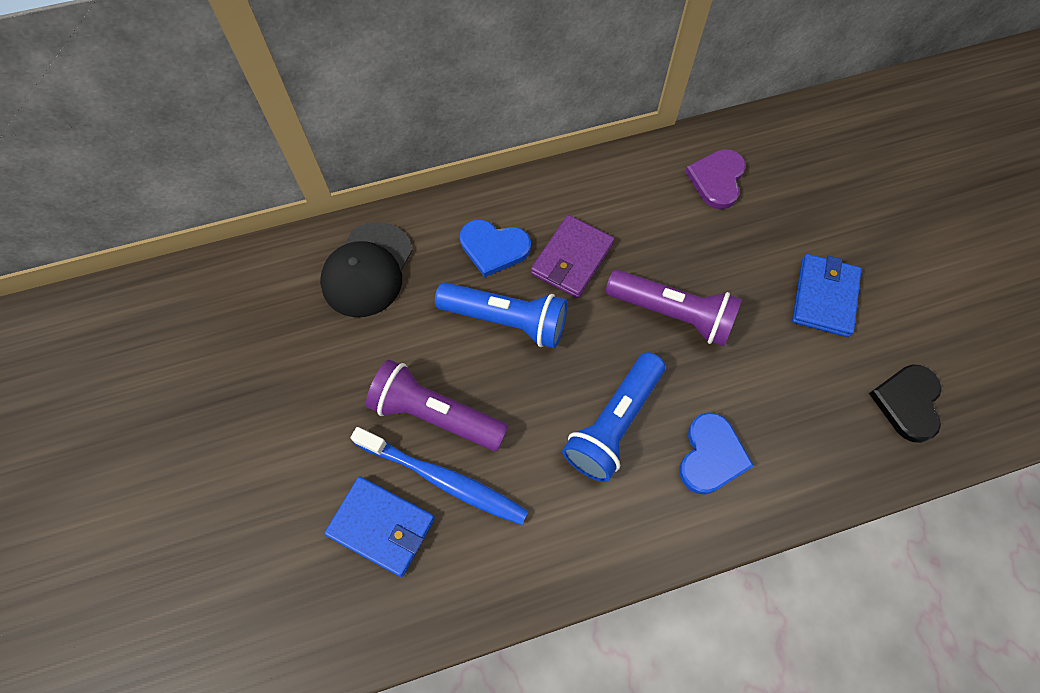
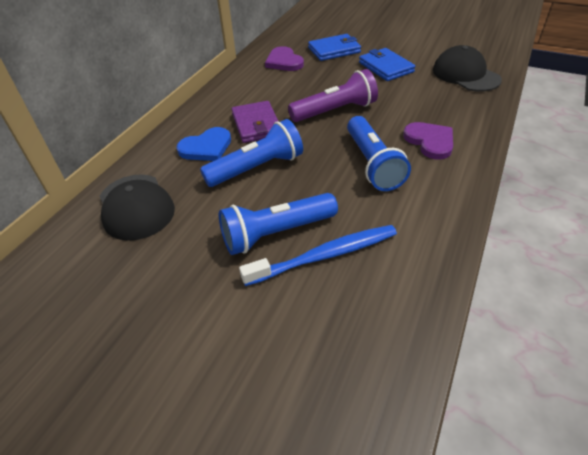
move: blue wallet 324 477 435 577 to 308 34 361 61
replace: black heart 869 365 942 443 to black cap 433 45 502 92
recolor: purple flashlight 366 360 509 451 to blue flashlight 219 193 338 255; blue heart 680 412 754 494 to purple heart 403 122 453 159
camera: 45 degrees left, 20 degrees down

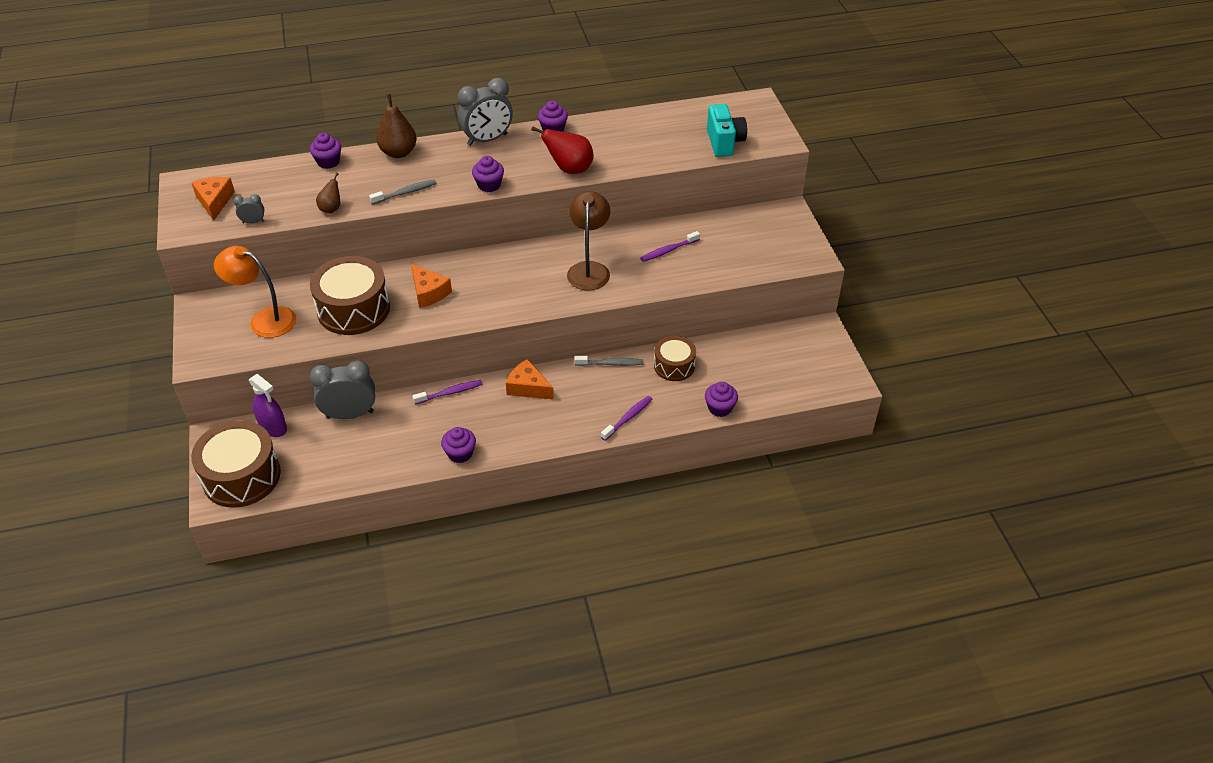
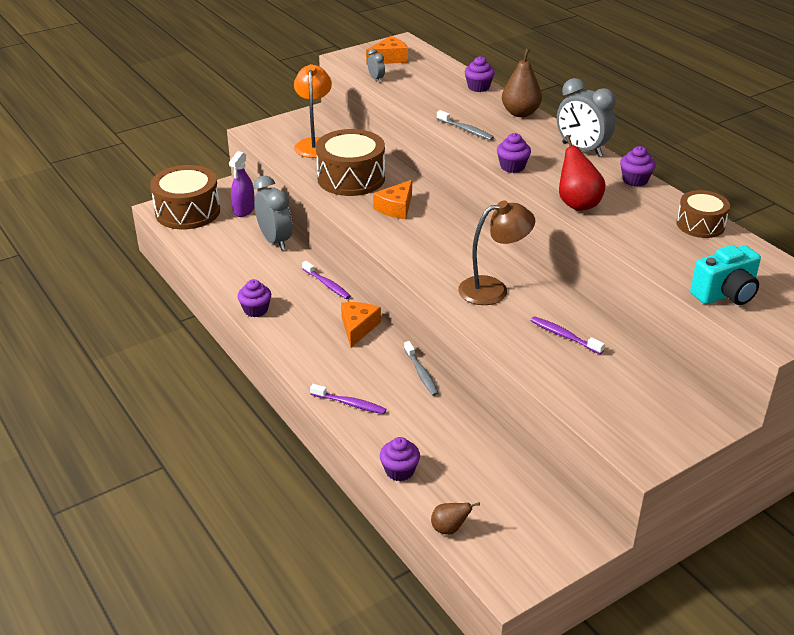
move: brown pear 316 173 340 213 to 431 502 480 535; brown drum 654 336 696 381 to 677 190 730 238
camera: 70 degrees right, 10 degrees down

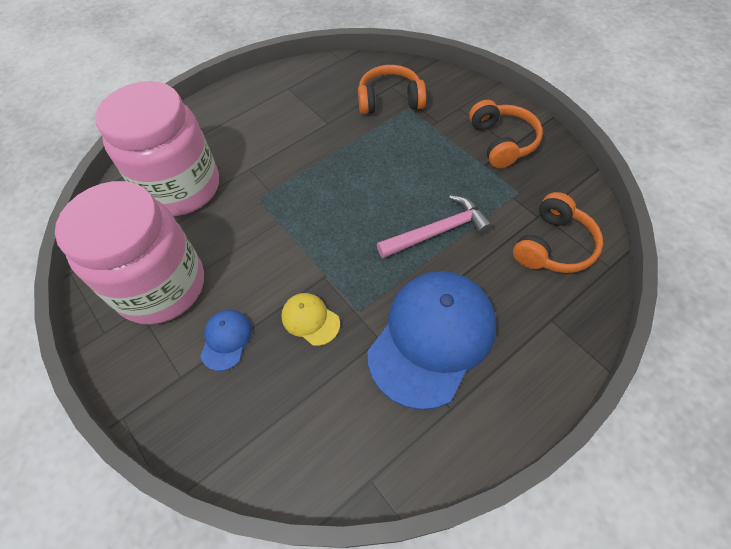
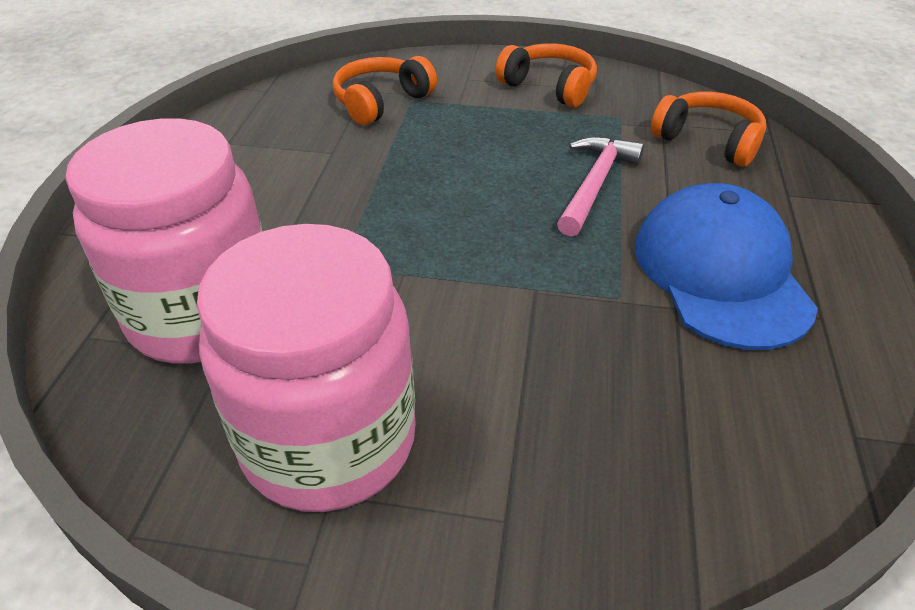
delete: blue cap 200 310 252 371; yellow cap 281 293 340 346
rotate: orange headphones 513 192 603 273 = 651 92 766 167 45 degrees counterclockwise
camera: 45 degrees left, 15 degrees down

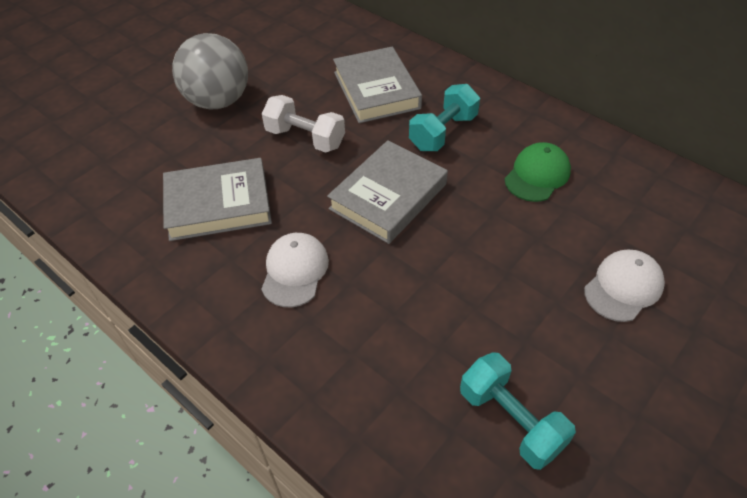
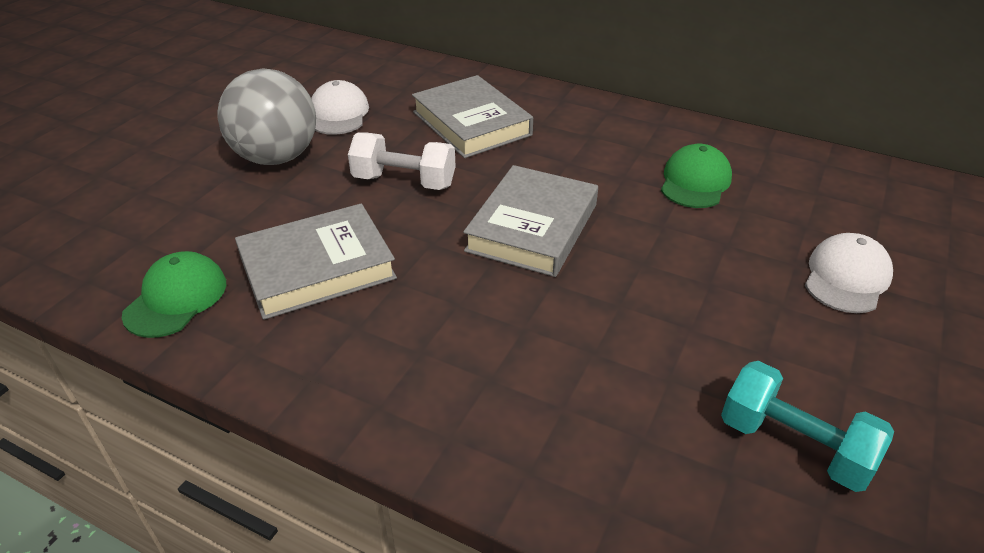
delete: turquoise dumbbell 409 84 480 151
insert: green cap 122 251 226 338
move: white cap 261 233 329 307 to 311 80 369 135
camera: 15 degrees left, 10 degrees down

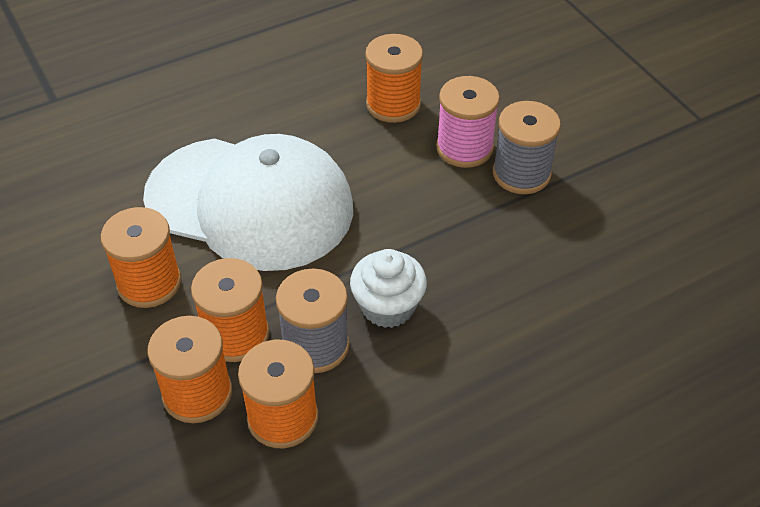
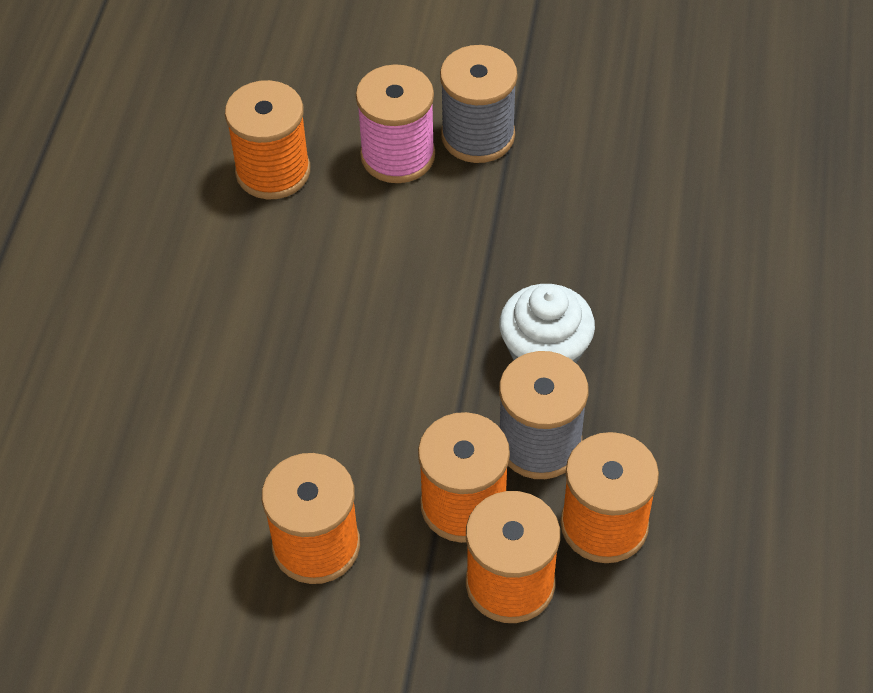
delete: white cap 143 134 353 271
camera: 50 degrees left, 5 degrees up

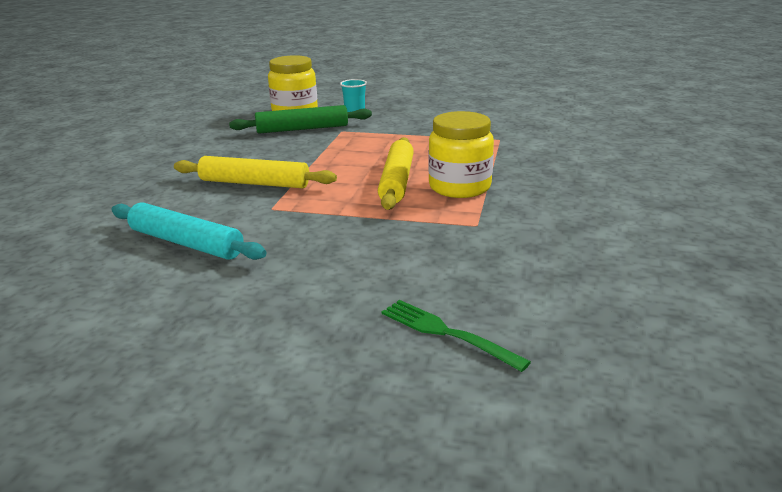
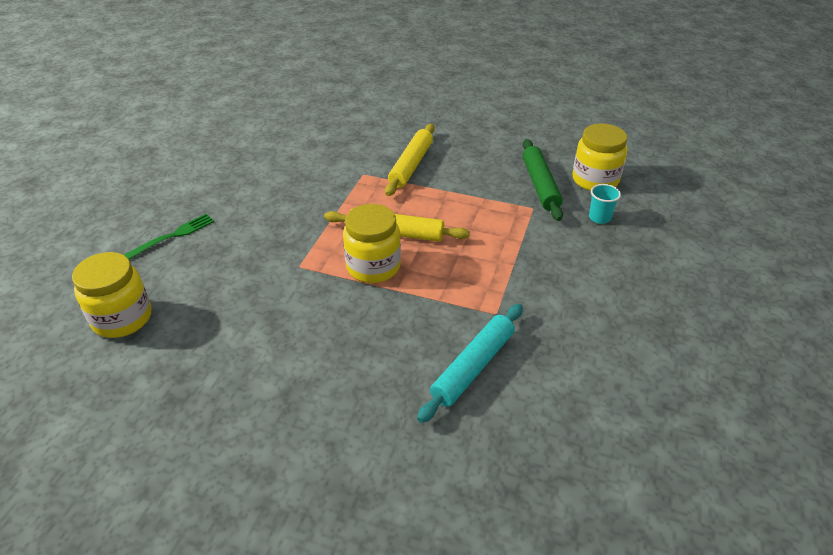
insert: yellow jar 72 252 151 338
move: turquoise rolling pin 111 202 267 260 to 417 304 523 423
camera: 95 degrees right, 15 degrees up

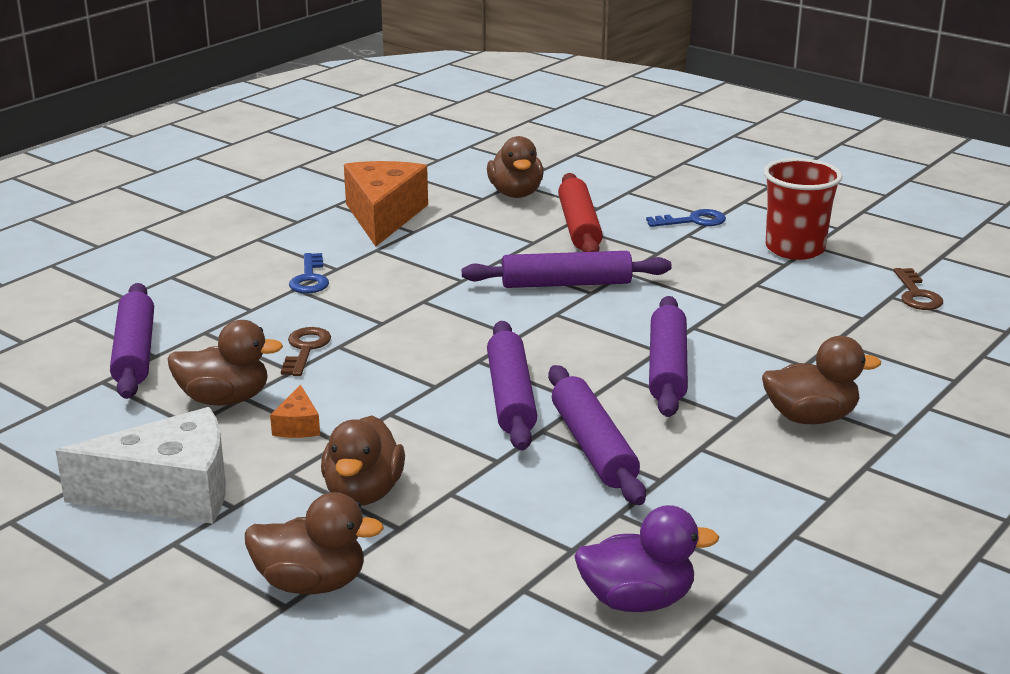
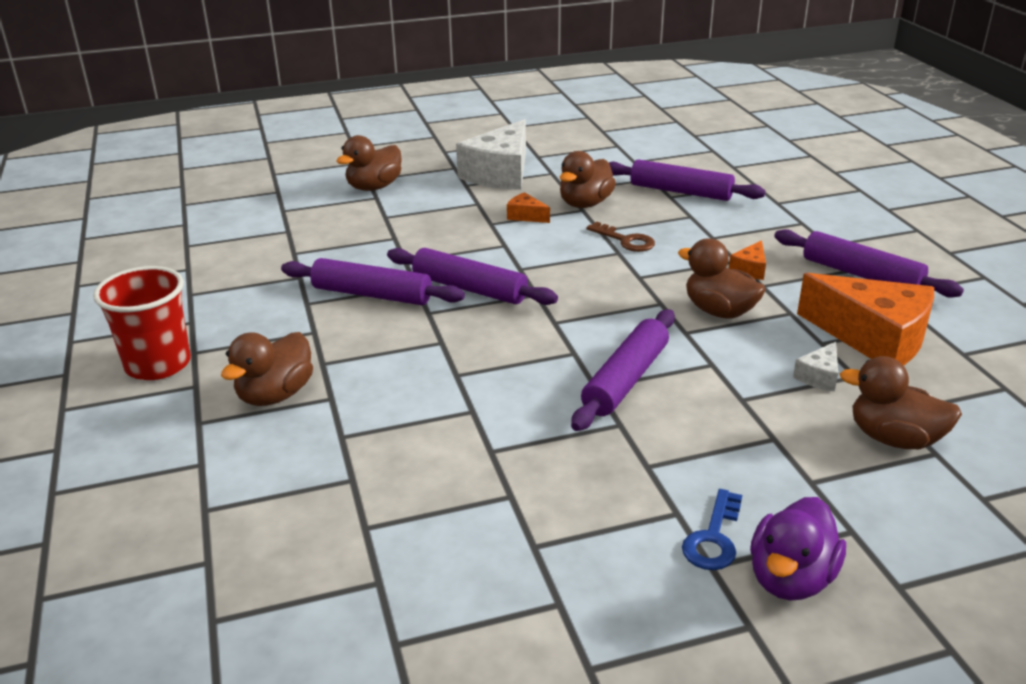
delete: red rolling pin 558 173 603 252; brown key 894 268 943 310
insert: white cheese 793 342 838 391
move: brown duck 321 415 405 506 to 678 238 766 319; purple duck 574 505 719 612 to 750 497 846 600; purple rolling pin 649 296 688 417 to 774 229 964 298; red cup 764 158 842 260 to 93 266 191 380
replace: blue key 289 253 329 293 to orange cheese 729 240 766 280
camera: 125 degrees right, 5 degrees up

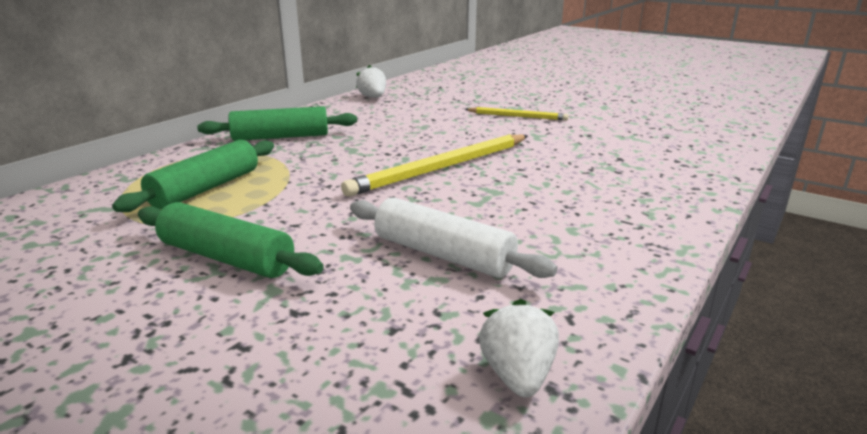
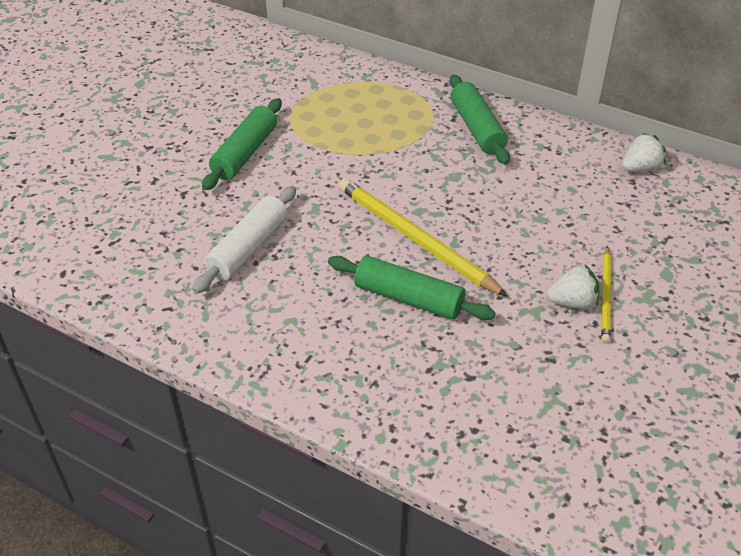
move: green rolling pin 112 140 274 212 to 328 256 495 320; white strawberry 479 299 559 397 to 547 265 599 309
camera: 85 degrees right, 20 degrees up

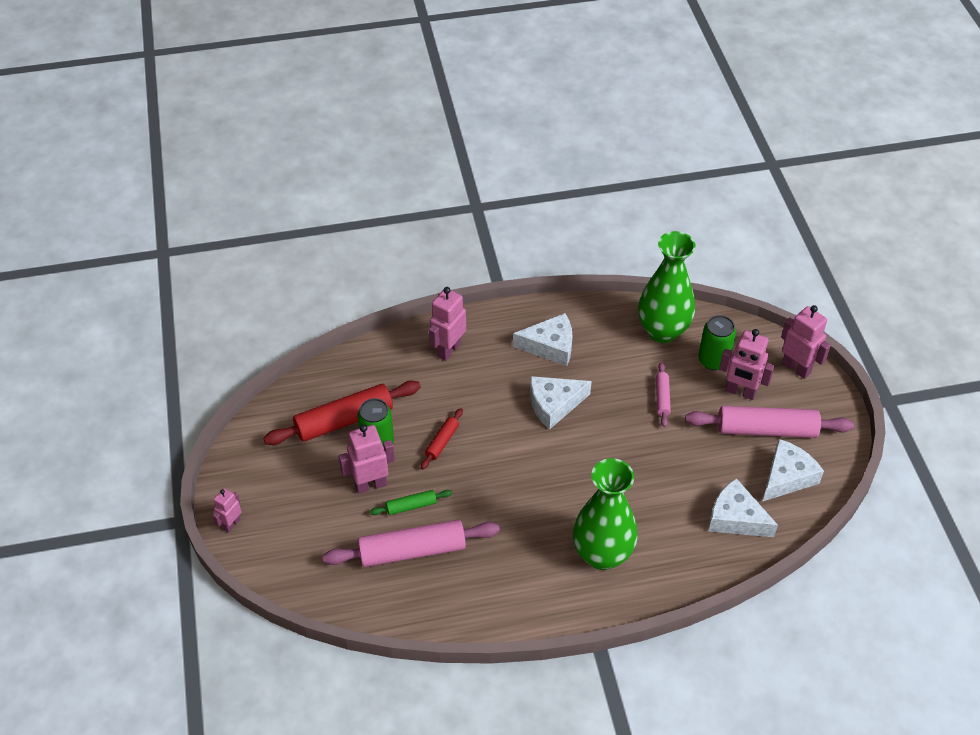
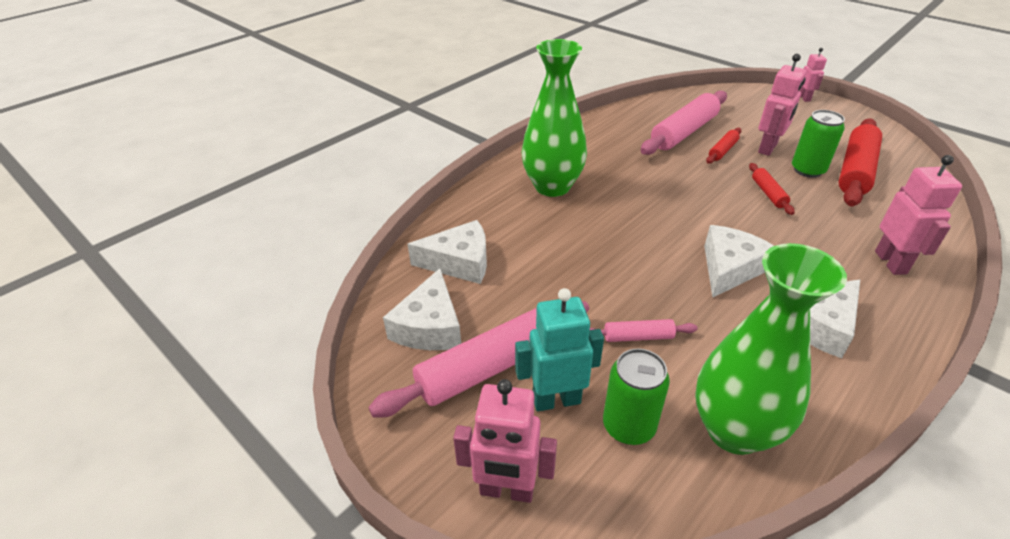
recolor: green rolling pin 370 490 452 515 to red rolling pin 706 128 741 164; pink robot 719 329 775 400 to turquoise robot 515 288 604 411
rotate: pink rolling pin 656 362 671 427 = 590 319 698 342 60 degrees counterclockwise
camera: 145 degrees right, 10 degrees down

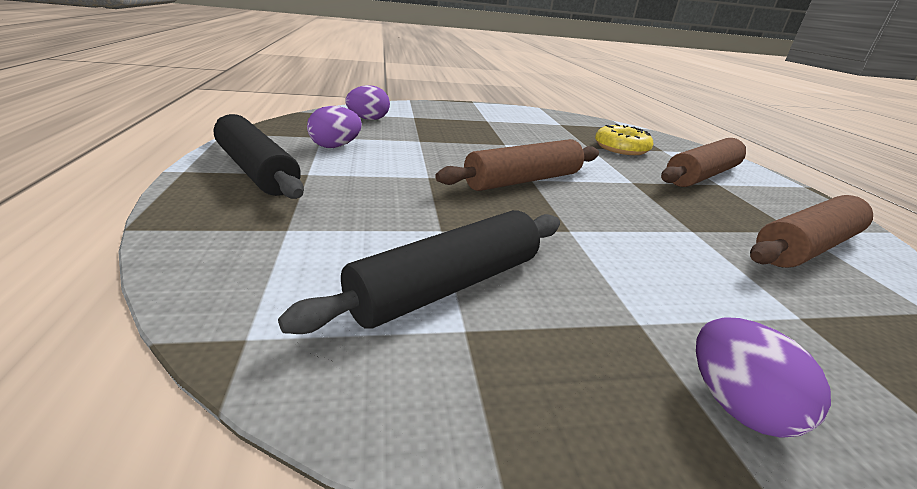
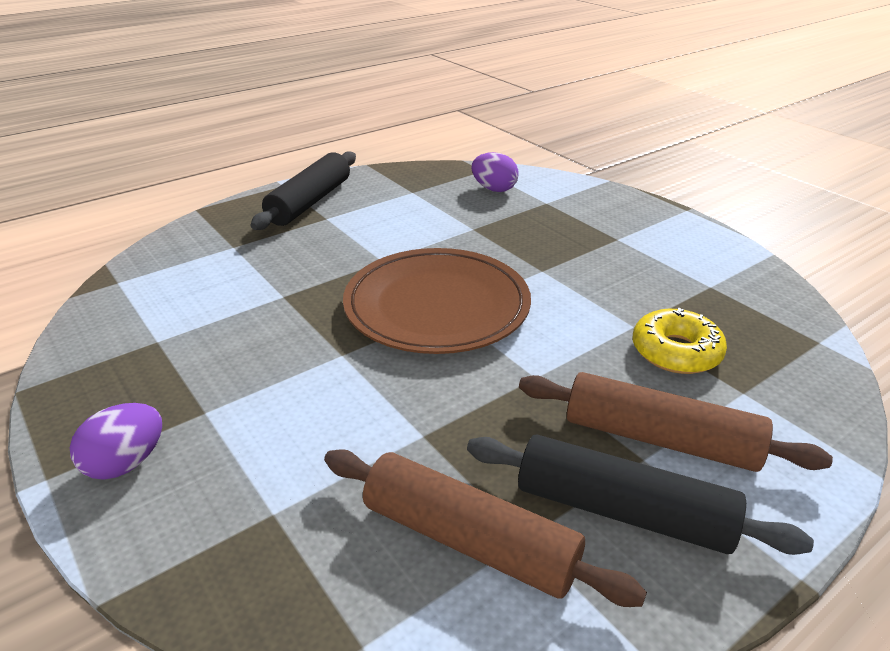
delete: purple egg 307 106 362 148
move: black rolling pin 278 210 560 334 to 467 434 814 555
replace: brown rolling pin 435 139 599 191 to brown plate 343 248 531 354
camera: 65 degrees right, 5 degrees up

